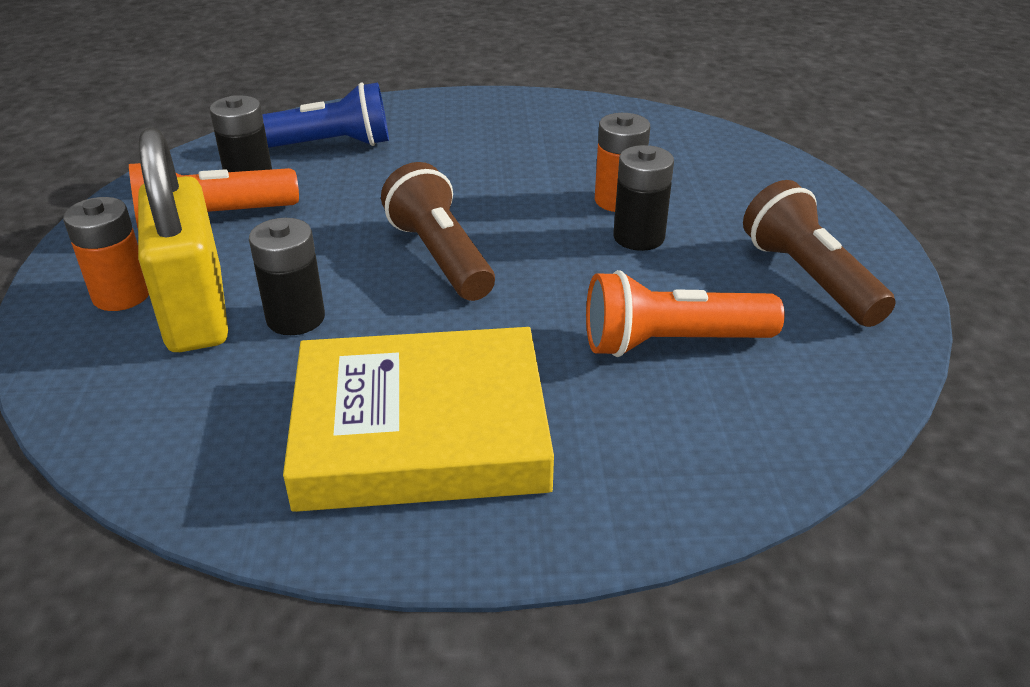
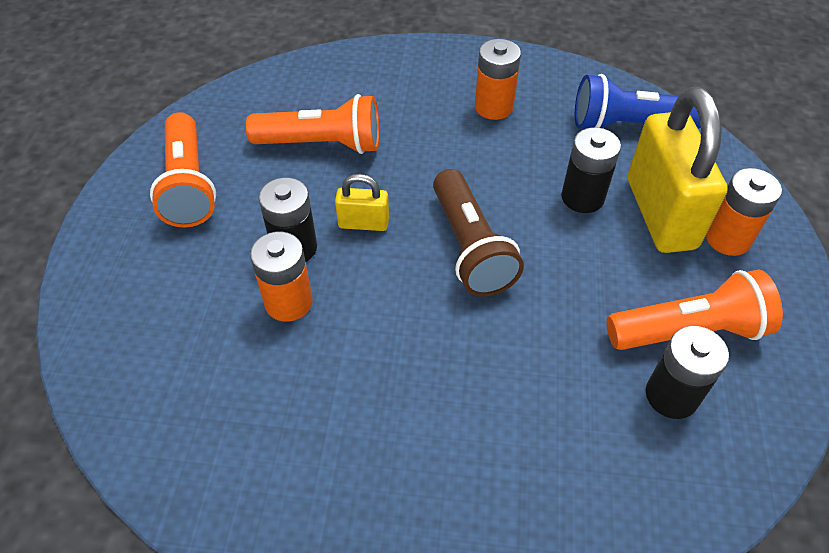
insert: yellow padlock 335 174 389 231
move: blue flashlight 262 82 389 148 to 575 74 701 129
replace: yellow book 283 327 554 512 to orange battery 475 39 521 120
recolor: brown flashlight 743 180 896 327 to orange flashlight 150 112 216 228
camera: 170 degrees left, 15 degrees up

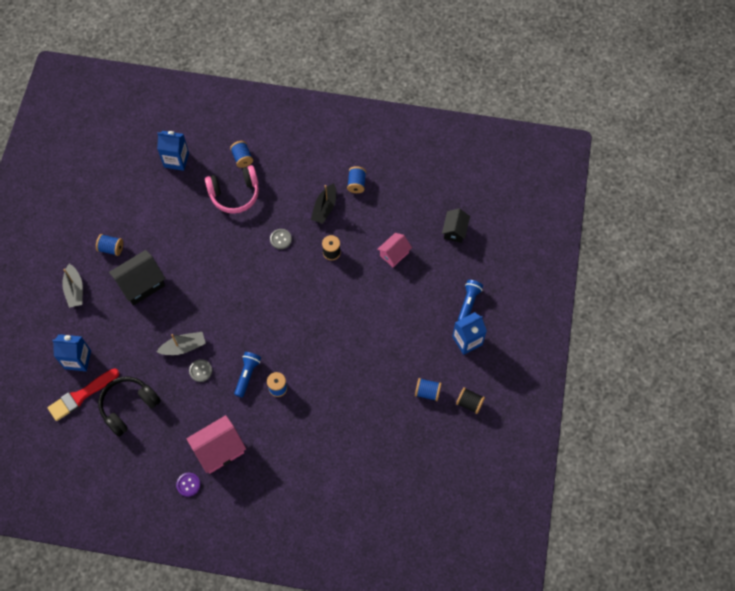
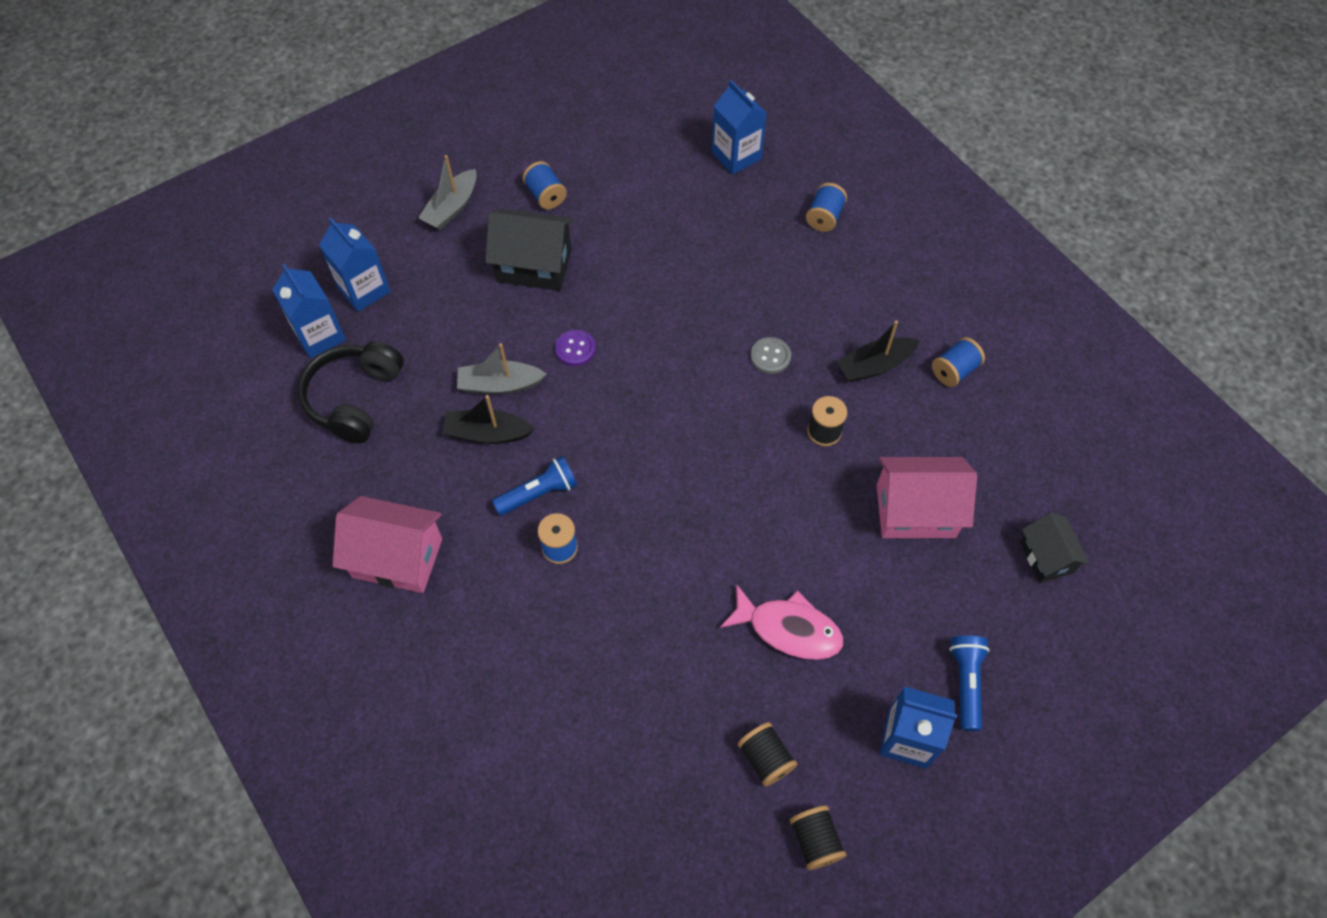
delete: pink headphones 205 165 259 214
insert: pink fish 720 584 843 660
move: purple button 176 473 201 497 to 555 330 596 366
replace: red brush 48 368 120 421 to blue carton 272 264 346 358; grey button 189 359 212 382 to black boat 442 395 535 444
recolor: blue spool 415 378 441 401 to black spool 738 722 797 787
rotate: black headphones 98 376 161 437 = 298 342 404 444 75 degrees counterclockwise; grey boat 157 332 206 355 = 457 343 546 394 150 degrees clockwise; black house 442 208 470 243 = 1020 513 1090 583 75 degrees counterclockwise; blue flashlight 458 280 483 321 = 949 635 990 731 60 degrees counterclockwise
resize: pink house 377 233 412 267 = 877 457 977 538 x1.61
camera: 45 degrees right, 5 degrees down

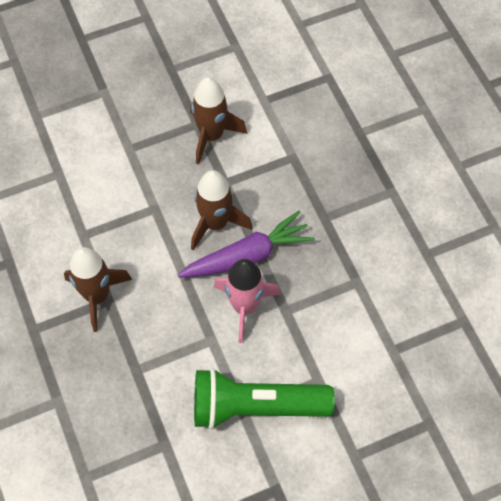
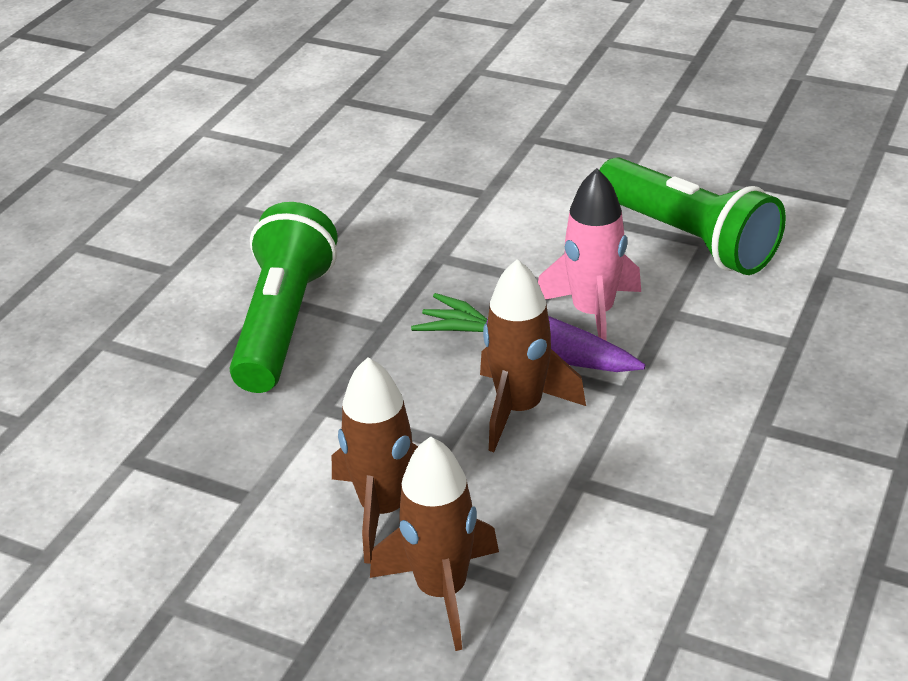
insert: green flashlight 230 202 337 393
move: brown rocket 64 247 132 332 to 370 436 499 651
camera: 130 degrees left, 25 degrees down

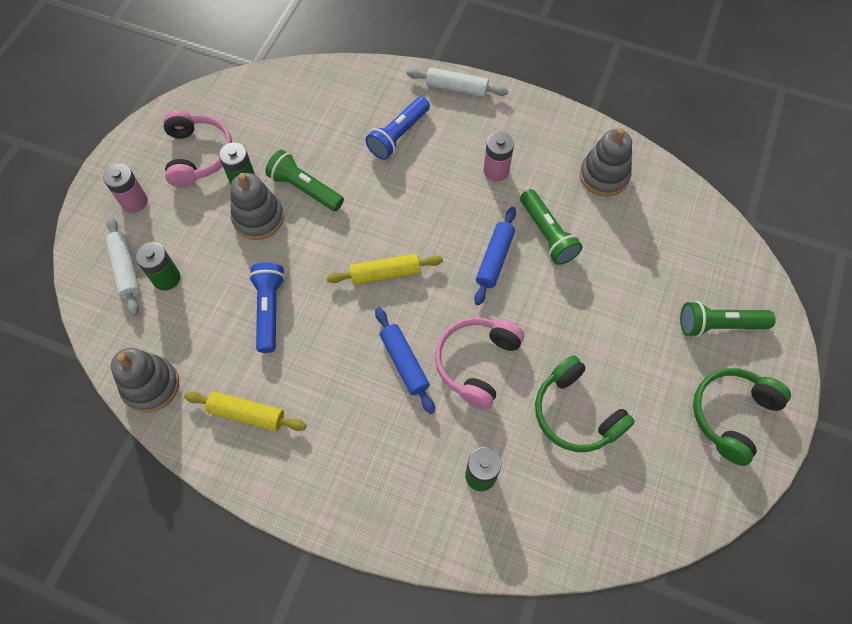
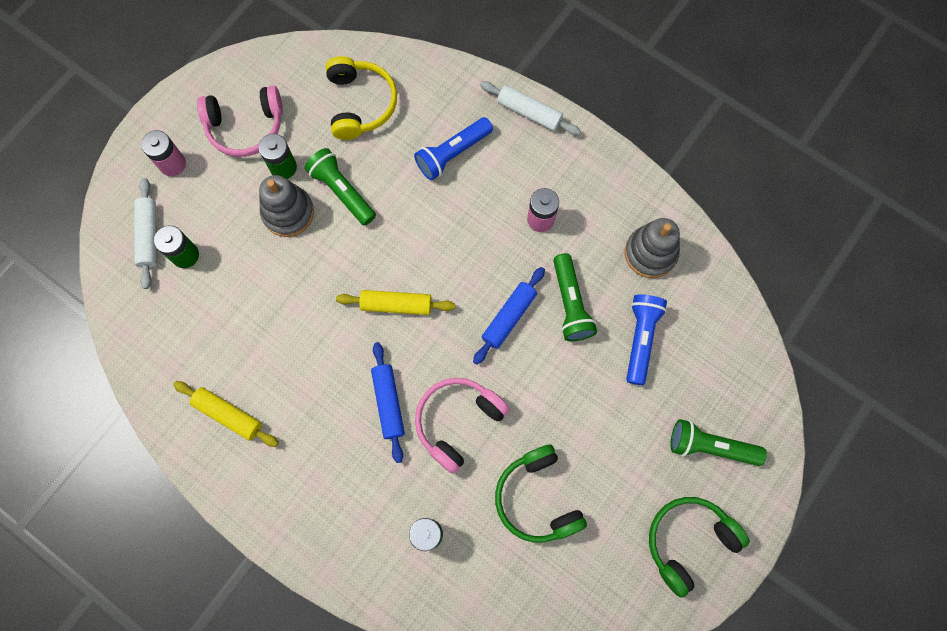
delete: grey stacking toy 111 348 179 413
insert: yellow headphones 326 56 397 140
move: blue flashlight 249 262 285 353 to 626 294 667 385
rotate: pink headphones 163 110 232 188 = 197 86 283 157 75 degrees clockwise
camera: 15 degrees right, 10 degrees up

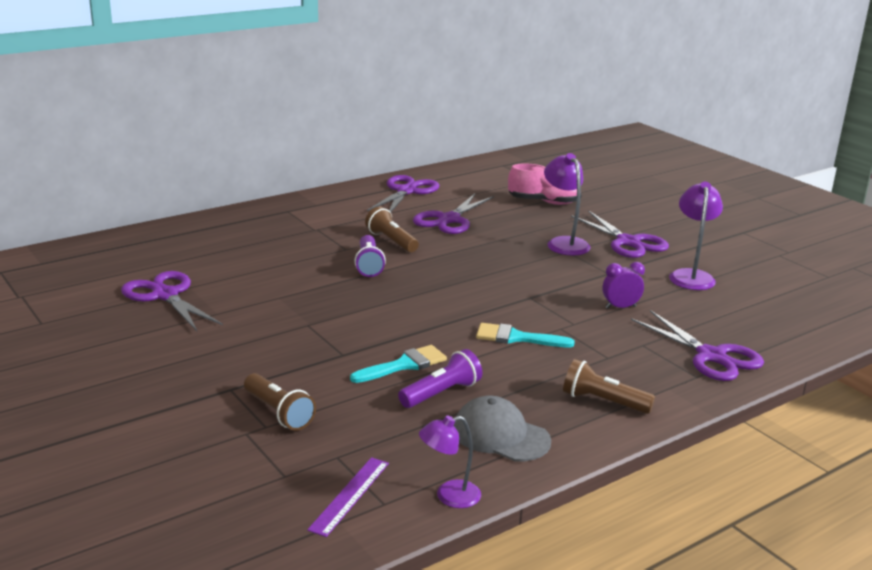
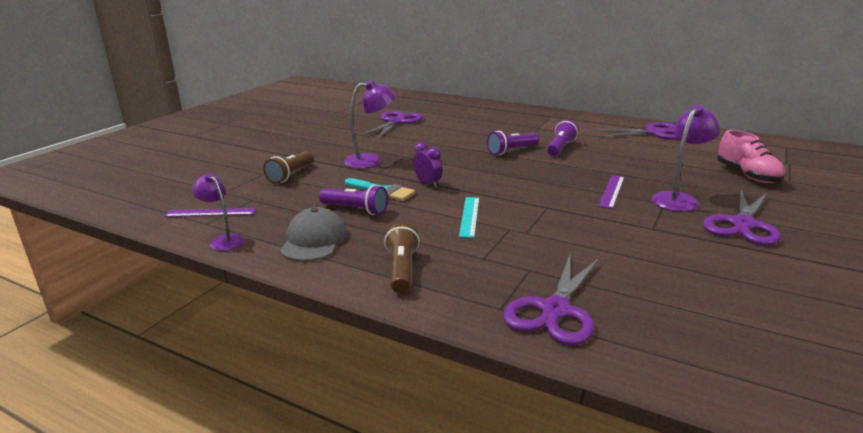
delete: purple scissors 413 194 494 234
insert: purple ruler 598 175 624 209
move: purple clock 602 262 645 309 to 413 142 443 188; purple lamp 669 182 723 290 to 344 80 396 169
replace: turquoise brush 476 323 575 347 to turquoise ruler 459 197 479 238
recolor: brown flashlight 365 207 419 252 to purple flashlight 547 120 578 156
camera: 65 degrees right, 0 degrees up

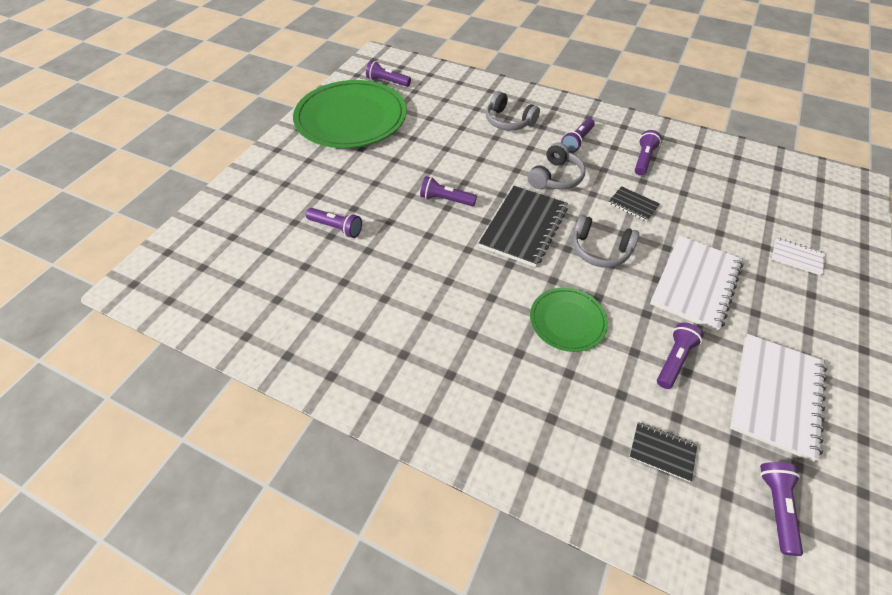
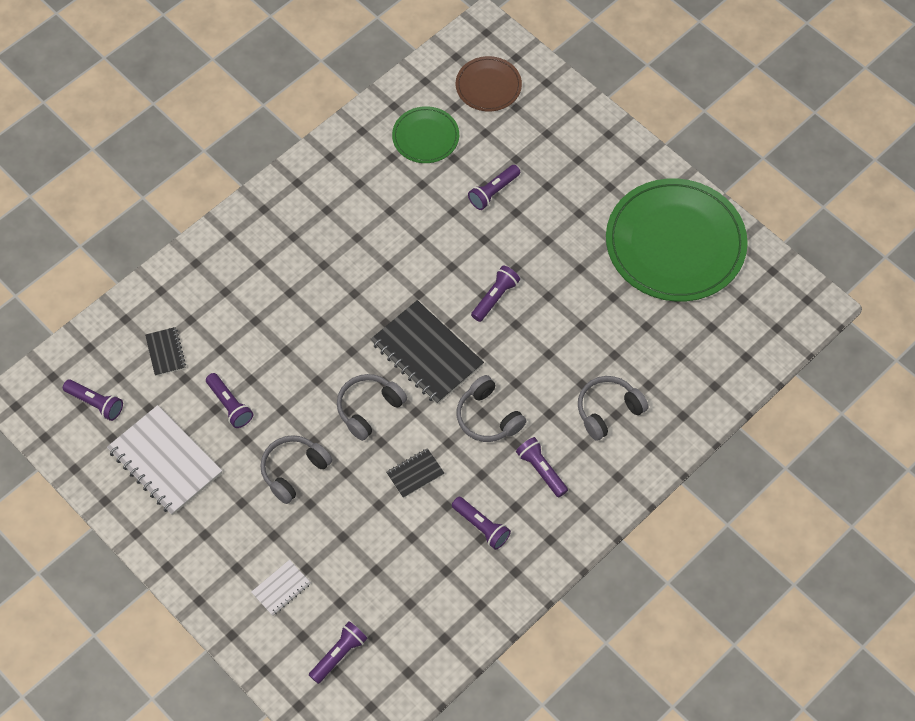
insert: brown plate 456 56 522 111
move: purple flashlight 366 60 411 87 to 309 622 367 684; green plate 530 287 608 352 to 392 106 459 163
replace: white notebook 650 235 743 332 to grey headphones 260 435 332 504
rotate: black notebook 629 422 697 482 = 145 327 186 376 60 degrees counterclockwise
camera: 110 degrees right, 10 degrees up

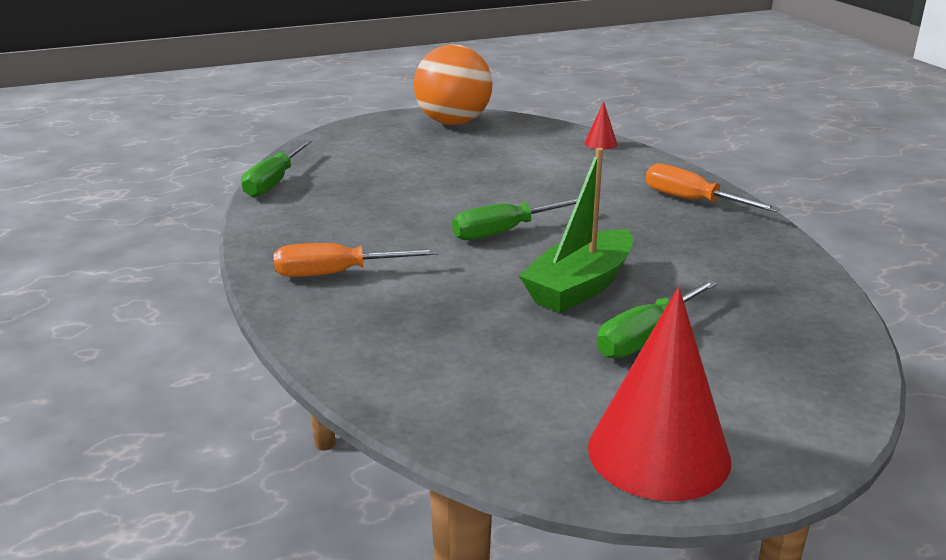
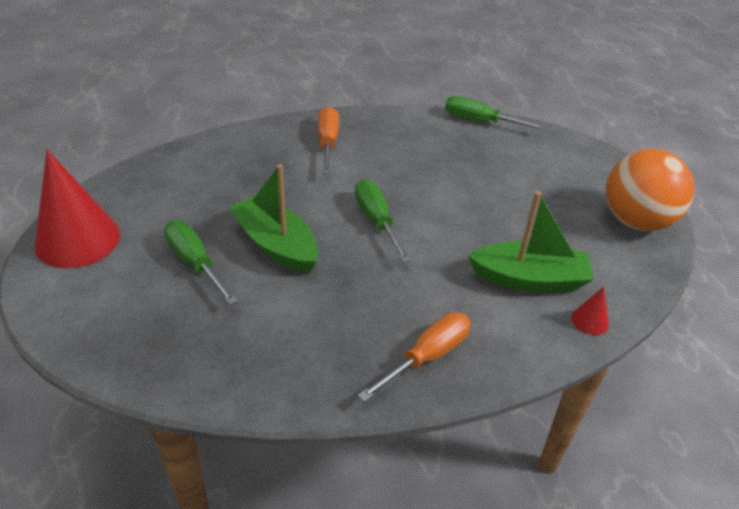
insert: green boat 468 191 594 292
camera: 95 degrees right, 15 degrees up

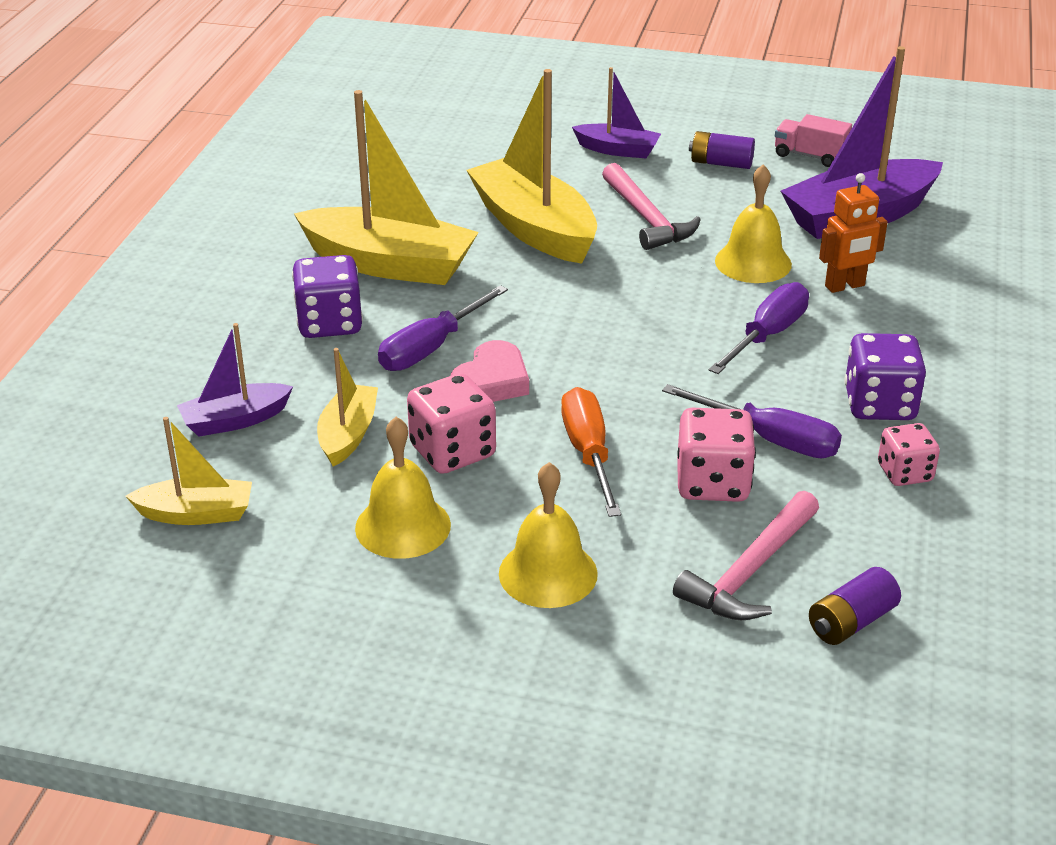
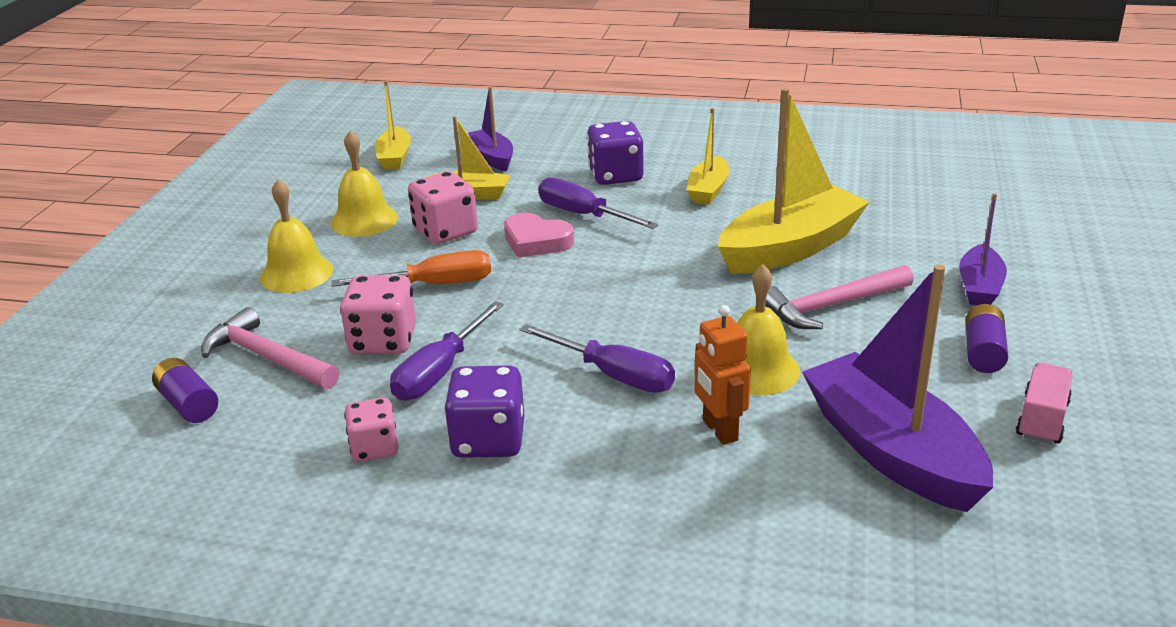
resize: yellow boat 294 90 479 285 = 687 108 730 205 x0.53
camera: 90 degrees right, 5 degrees down

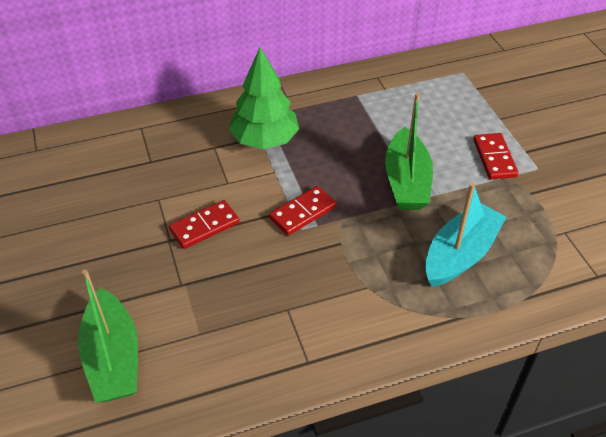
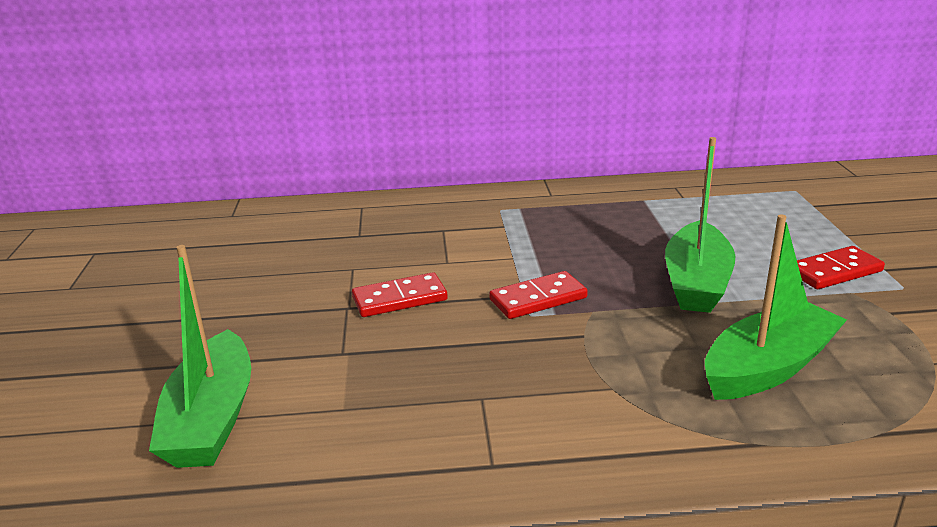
delete: green tree 229 47 299 149
recolor: turquoise boat 425 183 506 287 to green boat 705 215 847 400
rotate: red domino 473 133 519 179 = 797 246 885 289 60 degrees clockwise
camera: 15 degrees right, 20 degrees down

